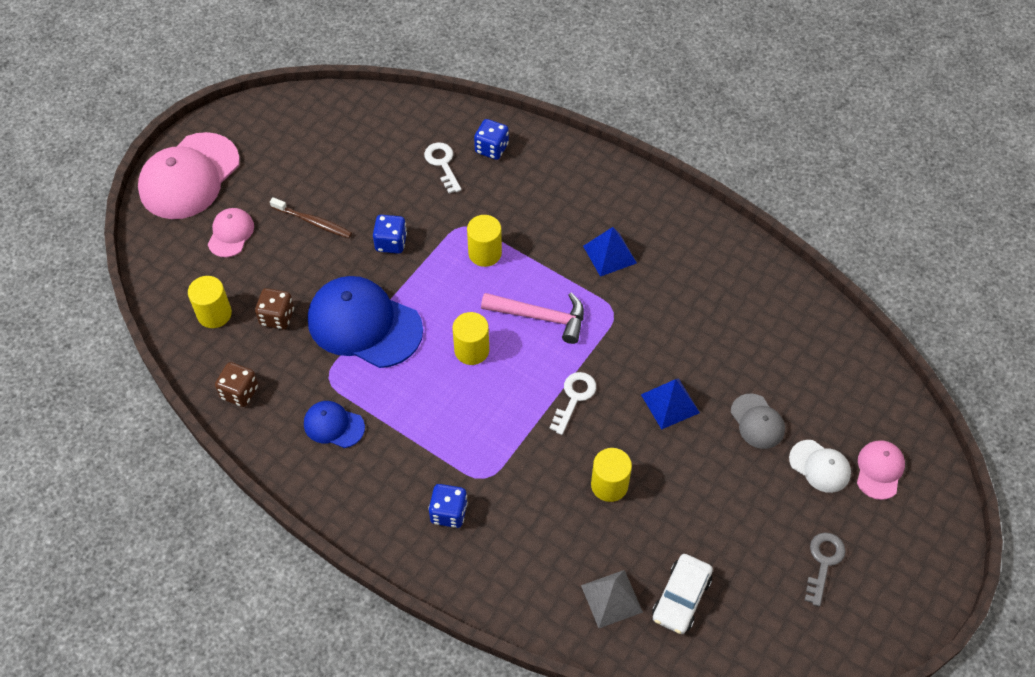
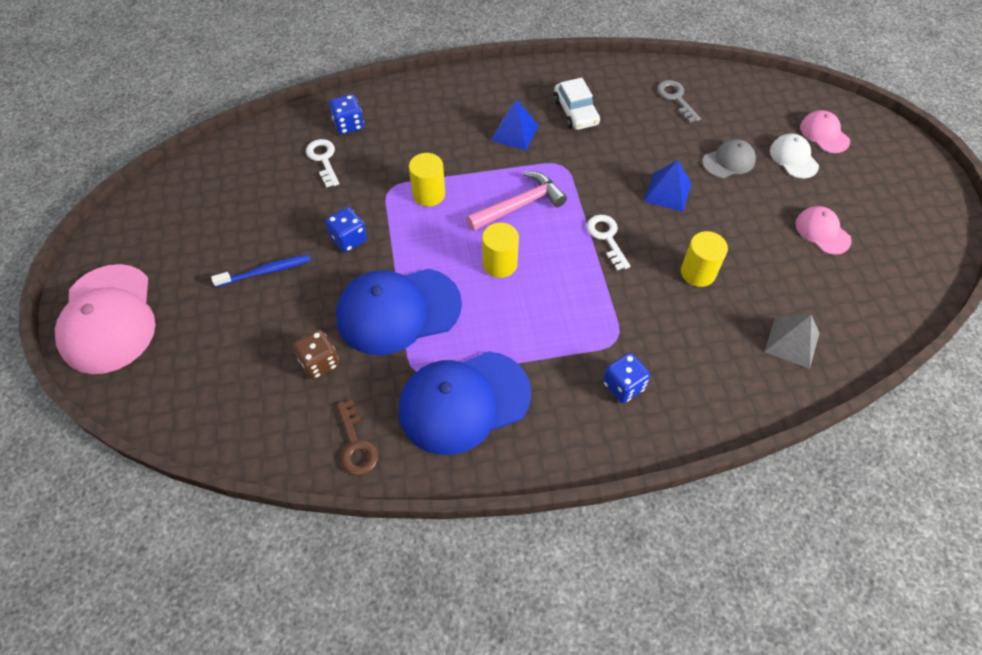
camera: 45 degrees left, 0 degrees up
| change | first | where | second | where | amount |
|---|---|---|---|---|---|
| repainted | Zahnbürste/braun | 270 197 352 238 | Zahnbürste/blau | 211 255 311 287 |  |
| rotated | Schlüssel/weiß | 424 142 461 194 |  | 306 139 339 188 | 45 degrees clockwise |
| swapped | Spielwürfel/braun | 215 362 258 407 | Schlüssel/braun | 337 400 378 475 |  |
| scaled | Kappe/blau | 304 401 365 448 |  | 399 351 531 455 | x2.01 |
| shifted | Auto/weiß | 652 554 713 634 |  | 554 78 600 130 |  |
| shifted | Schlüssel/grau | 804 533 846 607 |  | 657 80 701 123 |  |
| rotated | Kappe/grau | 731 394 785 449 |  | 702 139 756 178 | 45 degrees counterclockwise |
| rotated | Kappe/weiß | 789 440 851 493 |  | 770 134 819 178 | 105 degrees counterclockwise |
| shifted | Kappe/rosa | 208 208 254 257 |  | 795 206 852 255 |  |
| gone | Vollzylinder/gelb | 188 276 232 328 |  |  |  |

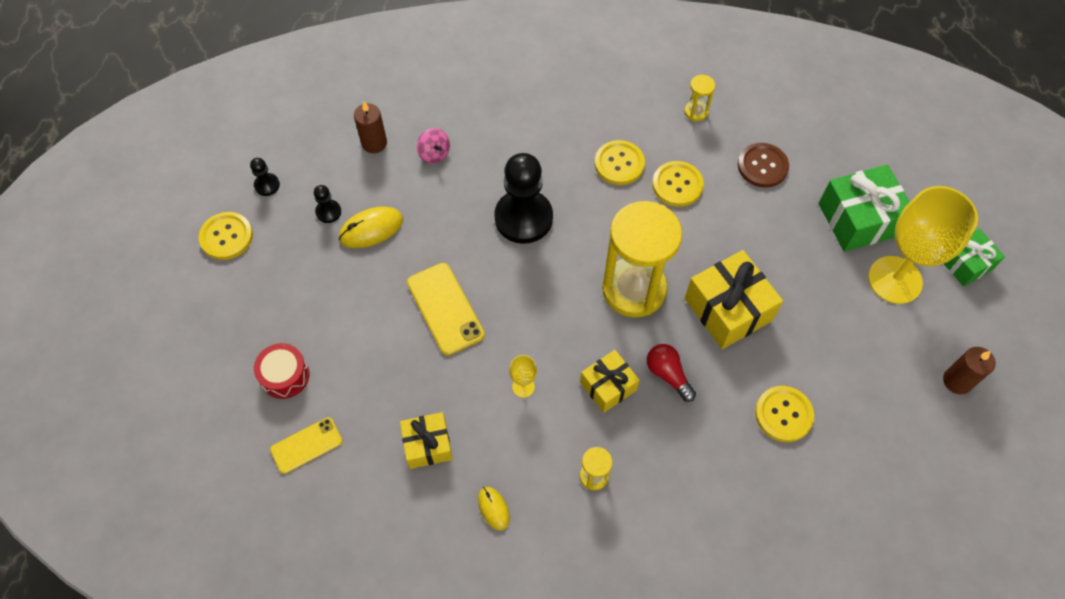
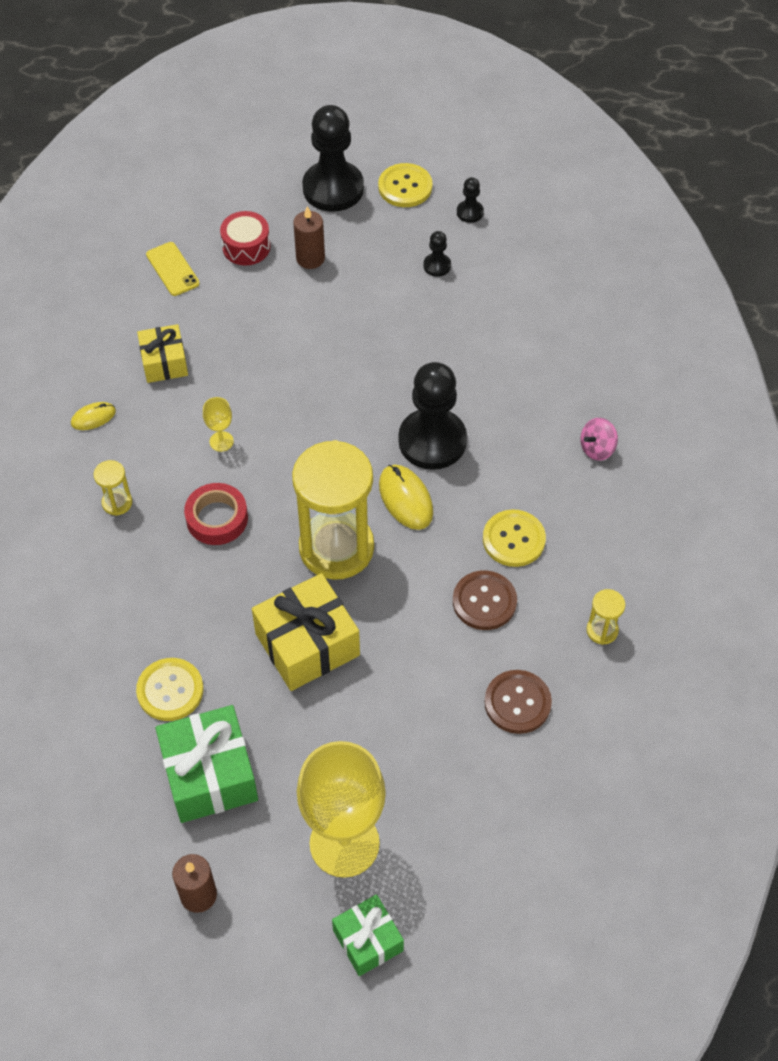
camera: 90 degrees right, 5 degrees down
| change | first | where | second | where | amount |
|---|---|---|---|---|---|
| shifted | Geschenk/grün | 818 165 909 252 |  | 155 705 258 823 |  |
| swapped | Geschenk/gelb | 580 350 640 413 | Klebeband/rot | 184 483 248 545 |  |
| shifted | Kerze/braun | 354 102 387 153 |  | 293 206 325 269 |  |
| new |  |  | Bauer/schwarz | 302 105 364 212 |  |
| shifted | Computermaus/gelb | 339 206 403 248 |  | 379 465 433 530 |  |
| repainted | Knopf/gelb | 652 161 704 207 | Knopf/braun | 453 570 517 630 |  |
| shifted | Kreisel/rosa | 417 128 450 164 |  | 580 418 618 461 |  |
| gone | Handy/gelb | 407 263 485 356 |  |  |  |
| gone | Glühbirne/rot | 647 344 696 402 |  |  |  |

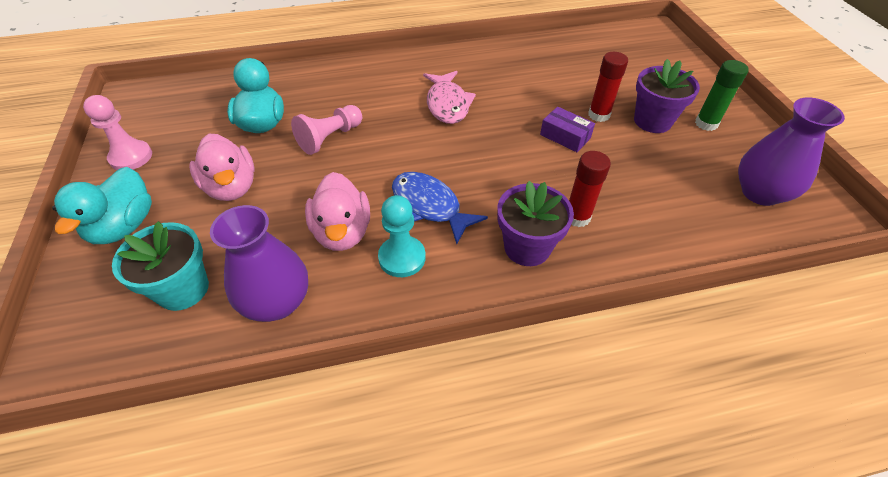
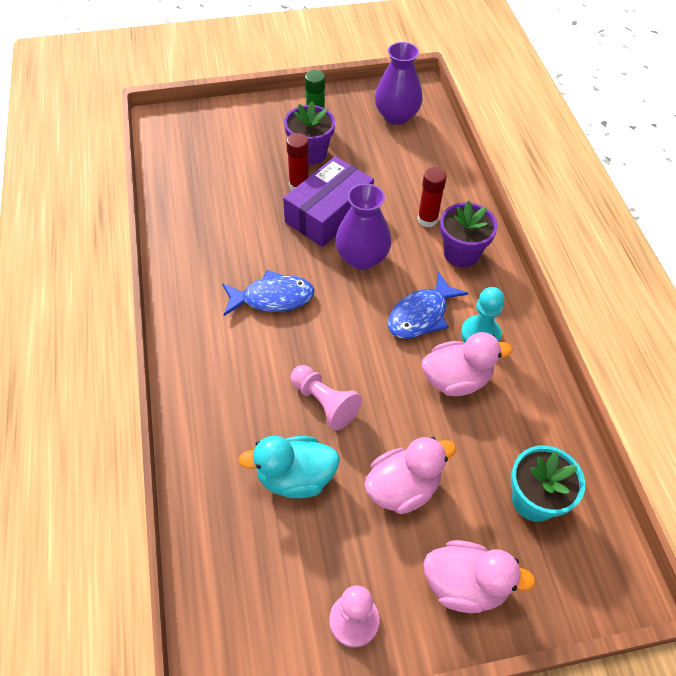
camera: 90 degrees left, 5 degrees up
| change | first | where | second | where | amount |
|---|---|---|---|---|---|
| repainted | Fisch/rosa | 423 71 476 124 | Fisch/blau | 222 270 315 316 |  |
| scaled | Schachtel/lila | 540 107 595 152 |  | 283 156 374 247 | x1.98 |
| shifted | Vase/lila | 210 205 308 322 |  | 335 183 391 270 |  |
| repainted | Ente/türkis | 52 167 152 244 | Ente/rosa | 424 540 536 613 |  |

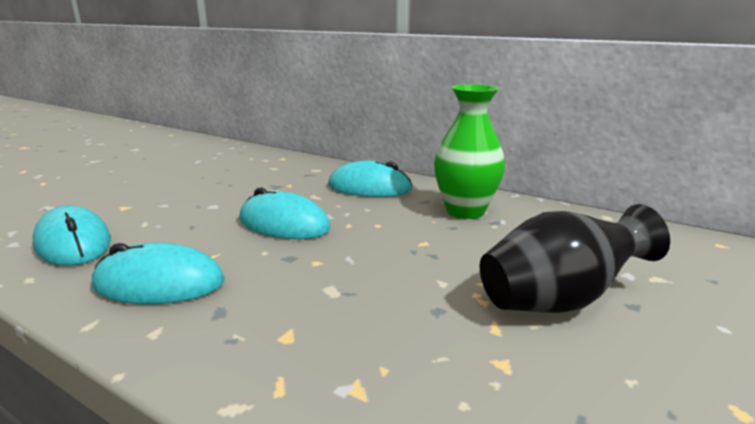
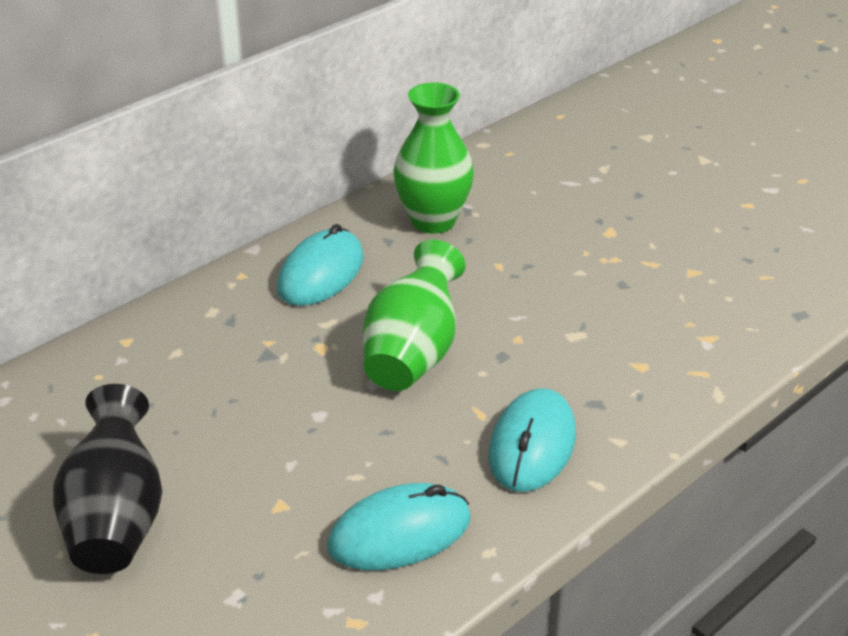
camera: 75 degrees left, 15 degrees up
| change | first | where | second | where | amount |
|---|---|---|---|---|---|
| shifted | Vase/schwarz | 480 204 670 313 |  | 53 384 162 574 |  |
| swapped | Computermaus/türkis | 239 187 330 239 | Vase/grün | 363 240 465 391 |  |

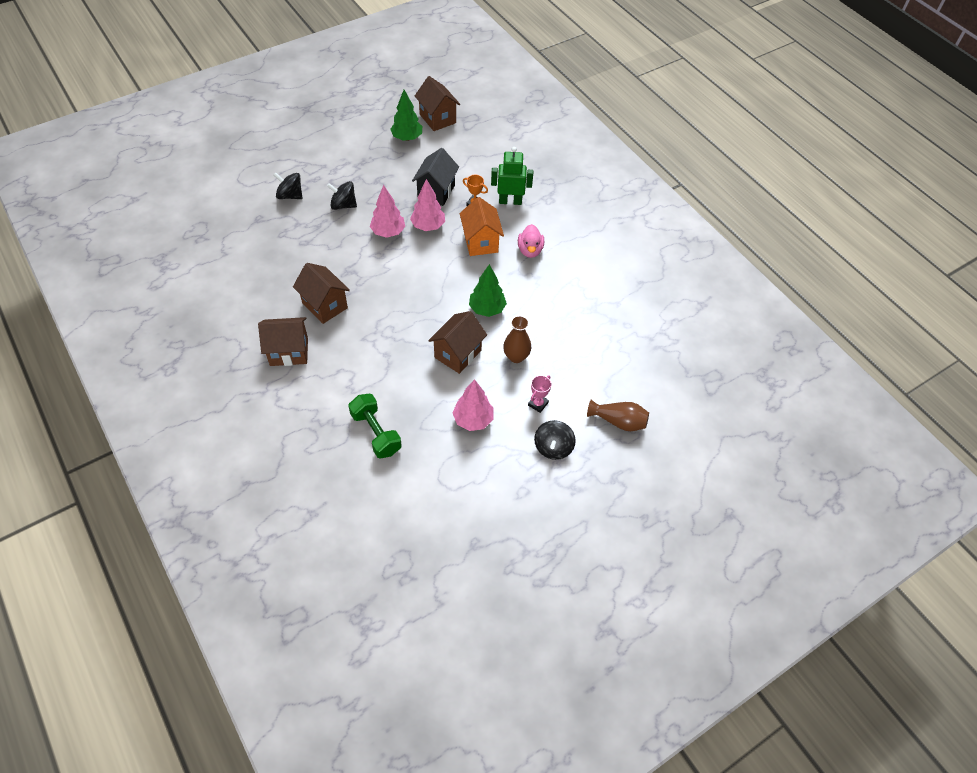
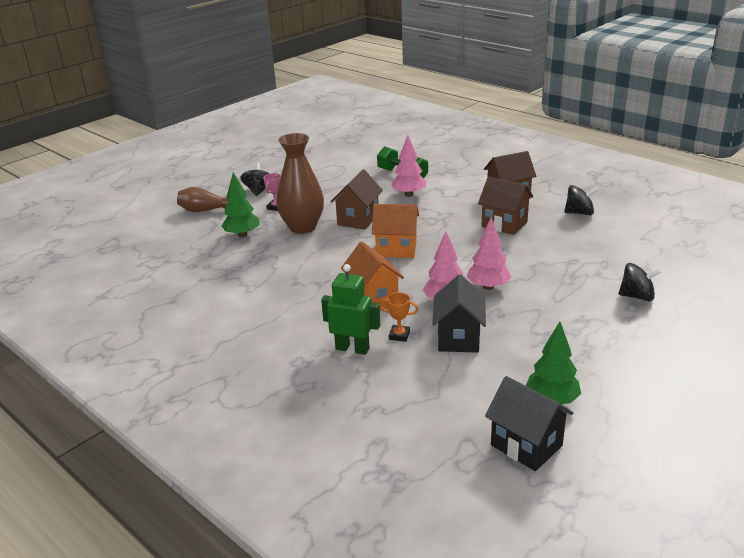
camera: 170 degrees right, 25 degrees down
| change | first | where | second | where | amount |
|---|---|---|---|---|---|
| shifted | Baum/grün | 469 264 507 317 |  | 222 172 260 237 |  |
| scaled | Vase/braun | 503 316 531 363 |  | 276 133 324 234 | x1.75 |
| rotated | Roboter/grün | 491 147 533 205 |  | 321 264 380 355 | 150 degrees counterclockwise |
| new |  |  | Haus/orange | 372 204 419 258 |  |
| shifted | Baum/rosa | 452 379 493 431 |  | 391 135 426 197 |  |
| repainted | Haus/braun | 415 76 460 131 | Haus/schwarz | 485 376 573 471 |  |
| shifted | Kreisel/schwarz | 327 181 357 210 |  | 564 185 598 215 |  |
| gone | Ente/rosa | 518 224 544 258 |  |  |  |

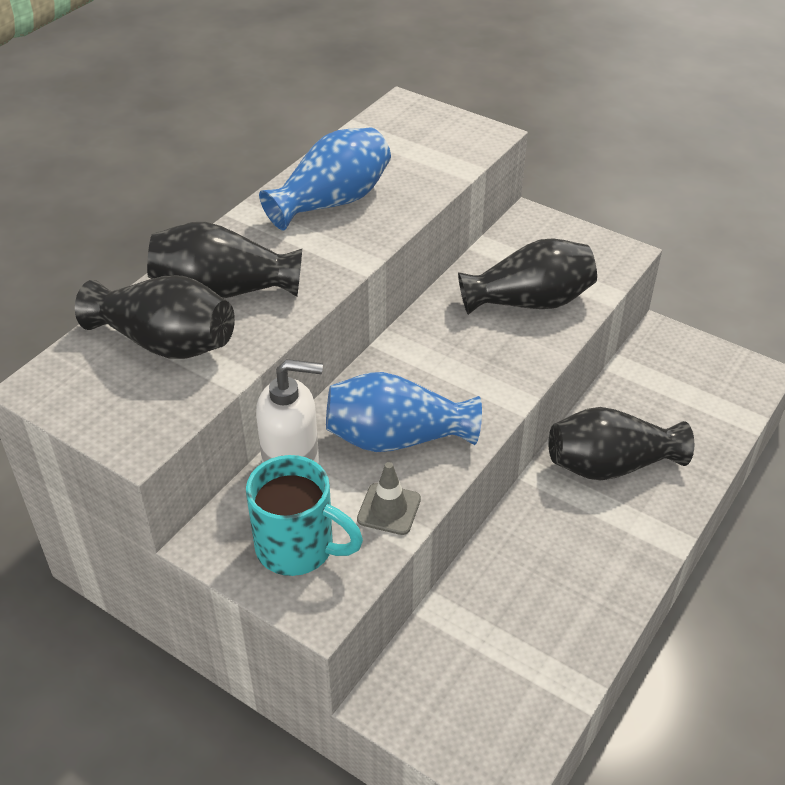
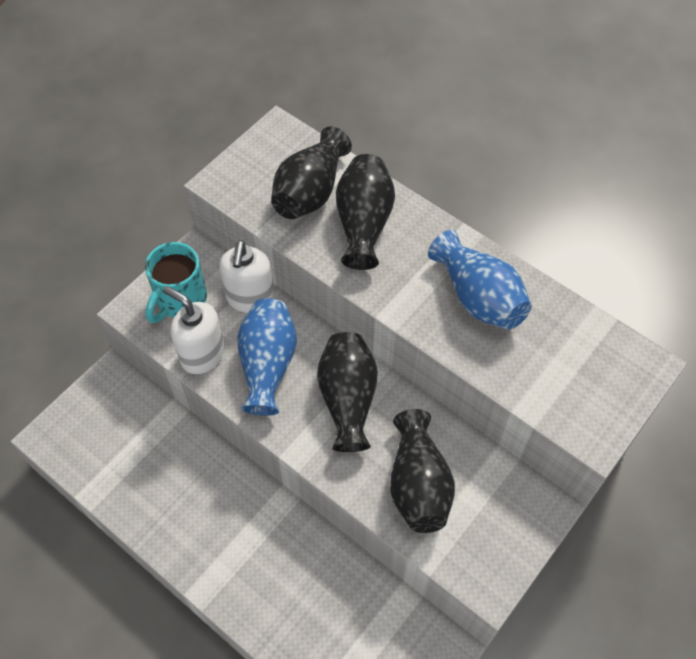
camera: 95 degrees right, 15 degrees up
| change | first | where | second | where | amount |
|---|---|---|---|---|---|
| swapped | Leitkegel/grau | 357 462 421 535 | Seifenspender/weiß | 163 286 225 374 |  |
| shifted | Vase/schwarz | 548 407 694 480 |  | 317 332 378 452 |  |

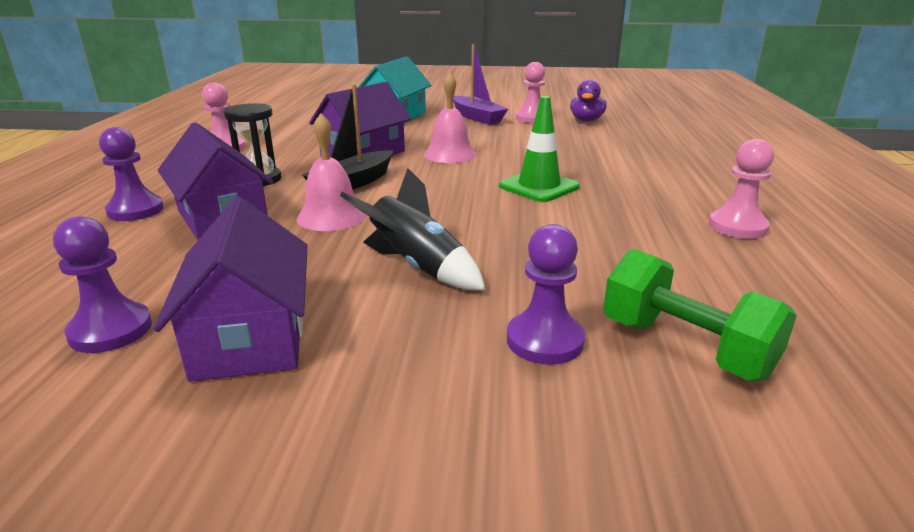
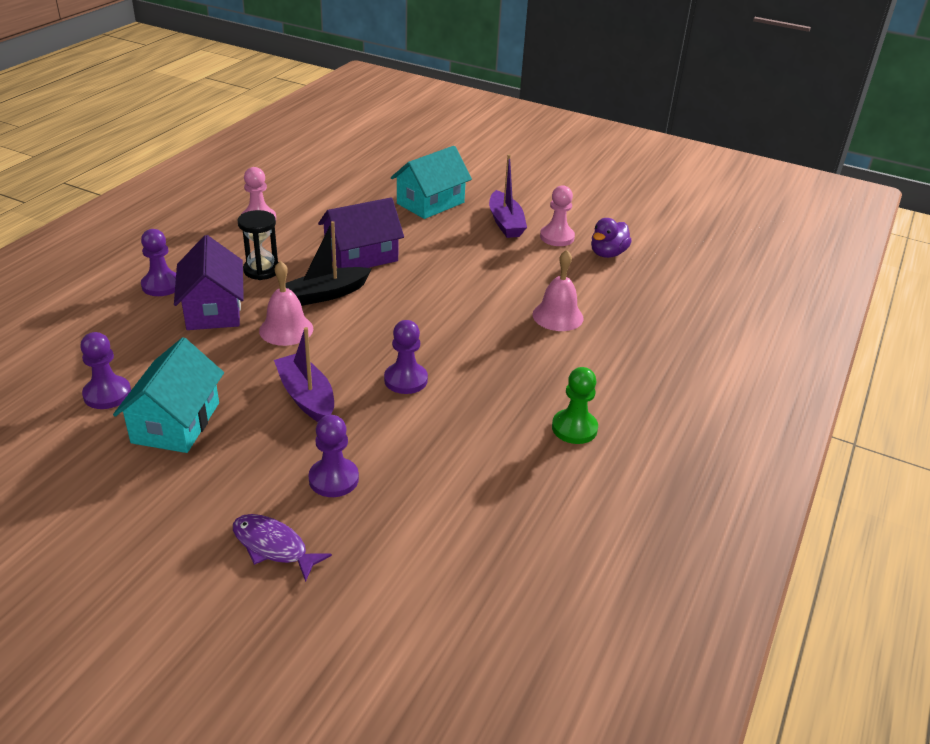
camera: 20 degrees right, 10 degrees up
| change | first | where | second | where | amount |
|---|---|---|---|---|---|
| repainted | Haus/lila | 153 197 308 382 | Haus/türkis | 113 337 224 453 |  |
| new |  |  | Fisch/lila | 233 514 332 582 |  |
| swapped | Rakete/schwarz | 340 168 486 290 | Boot/lila | 274 327 334 422 |  |
| new |  |  | Bauer/lila | 384 320 428 394 |  |
| shifted | Glocke/rosa | 424 73 477 163 |  | 533 250 584 331 |  |
| repainted | Bauer/rosa | 709 139 774 239 | Bauer/grün | 552 367 598 444 |  |
| gone | Leitkegel/grün | 499 96 580 202 |  |  |  |
| gone | Hantel/grün | 603 249 797 381 |  |  |  |

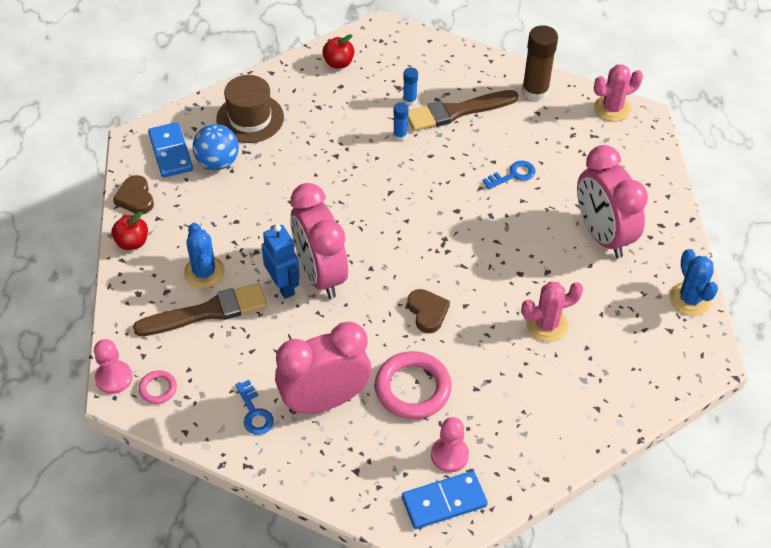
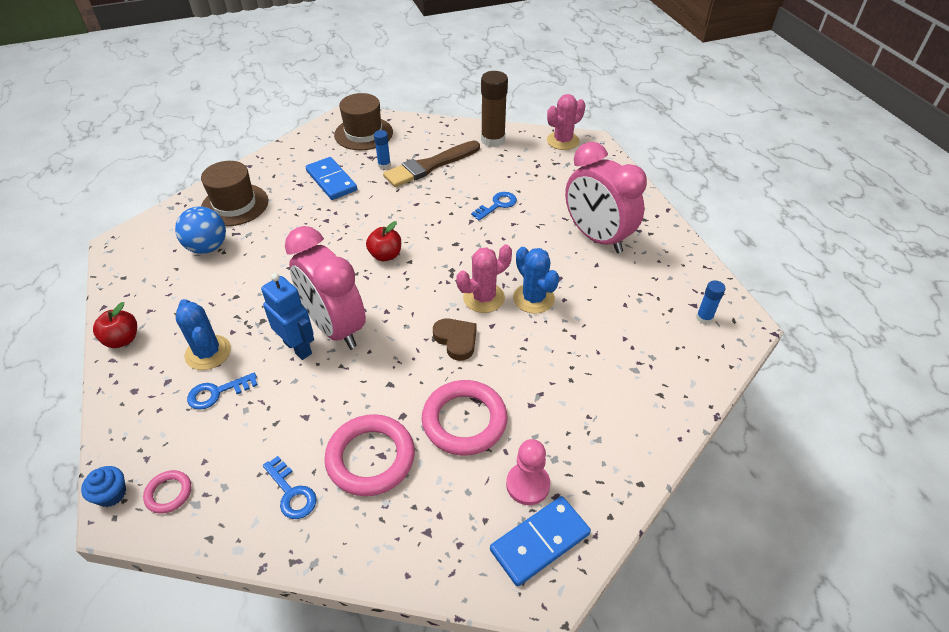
camera: 15 degrees left, 5 degrees down
| change | first | where | second | where | amount |
|---|---|---|---|---|---|
| swapped | Bauer/rosa | 94 339 132 394 | Muffin/blau | 81 466 126 507 |  |
| swapped | Pinsel/braun | 133 283 267 336 | Schlüssel/blau | 187 373 258 410 |  |
| shifted | Dominostein/blau | 148 122 193 178 |  | 306 157 357 200 |  |
| swapped | Wecker/rosa | 275 321 371 414 | Ring/rosa | 324 414 415 496 |  |
| new |  |  | Hut/braun | 334 93 393 150 |  |
| shifted | Apfel/rot | 322 34 354 68 |  | 366 221 401 261 |  |
| shifted | Kaktus/rosa | 521 282 583 342 |  | 456 245 512 313 |  |
| shifted | Kaktus/blau | 670 249 718 316 |  | 513 247 559 314 |  |
| shifted | Klebestift/blau | 393 102 409 141 |  | 696 280 726 324 |  |
| gone | Herz/braun | 113 175 154 214 |  |  |  |

